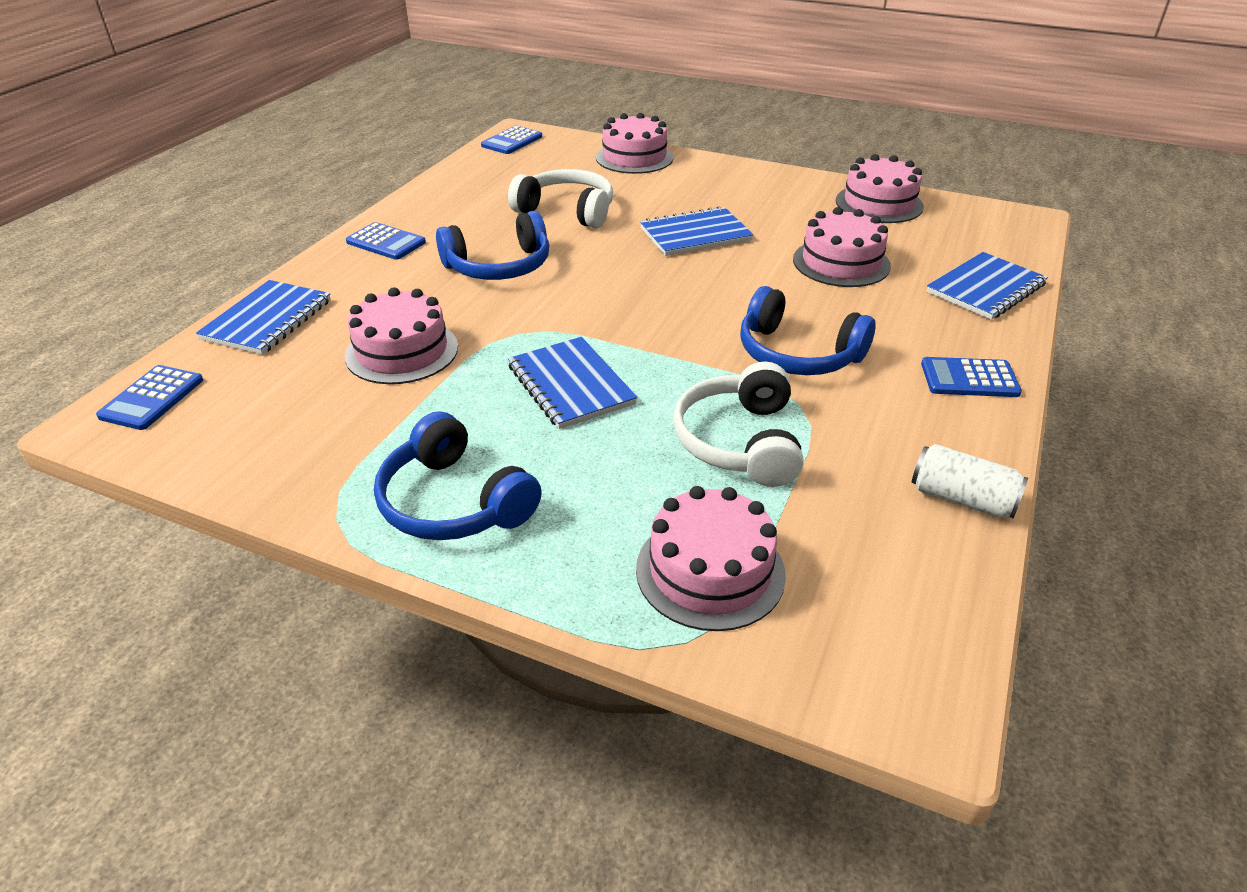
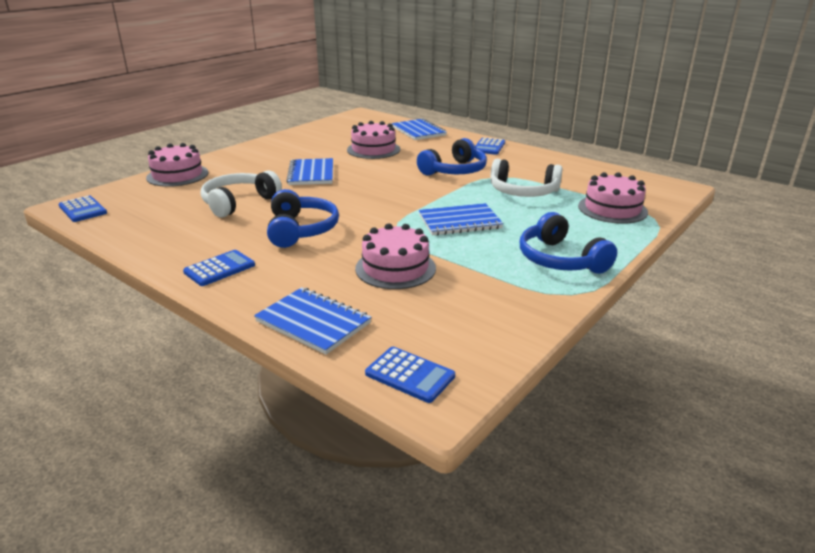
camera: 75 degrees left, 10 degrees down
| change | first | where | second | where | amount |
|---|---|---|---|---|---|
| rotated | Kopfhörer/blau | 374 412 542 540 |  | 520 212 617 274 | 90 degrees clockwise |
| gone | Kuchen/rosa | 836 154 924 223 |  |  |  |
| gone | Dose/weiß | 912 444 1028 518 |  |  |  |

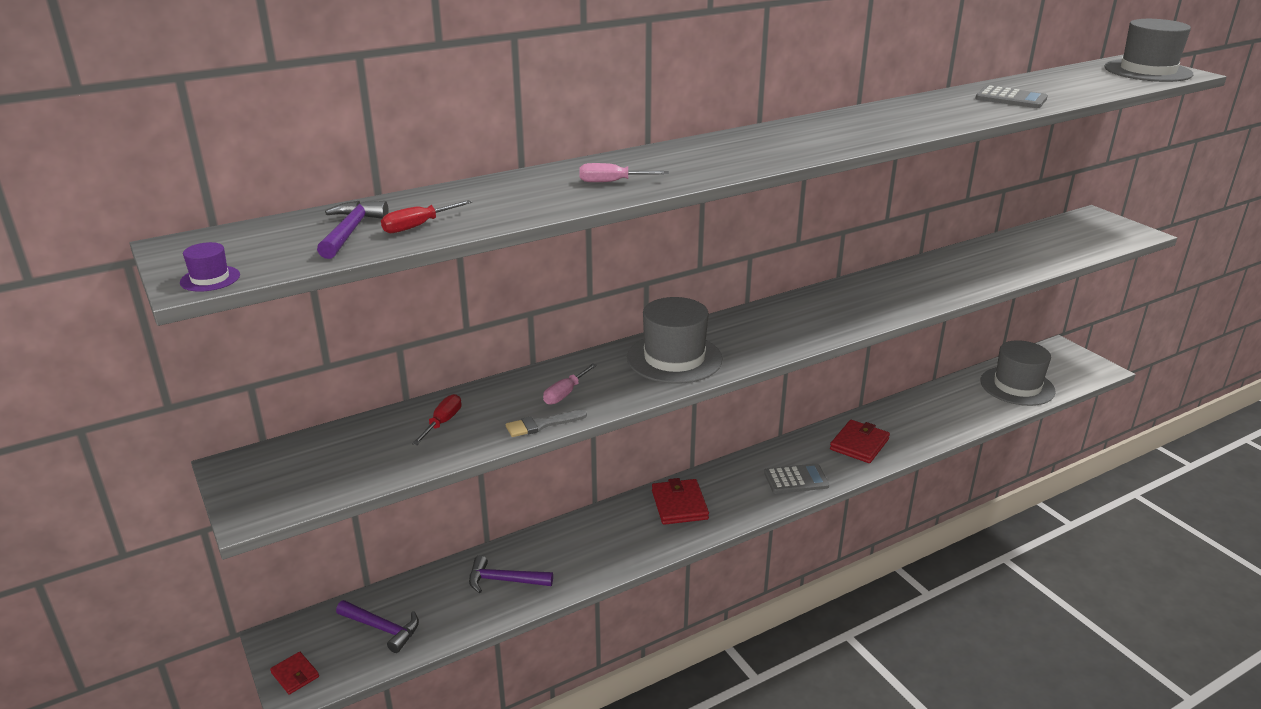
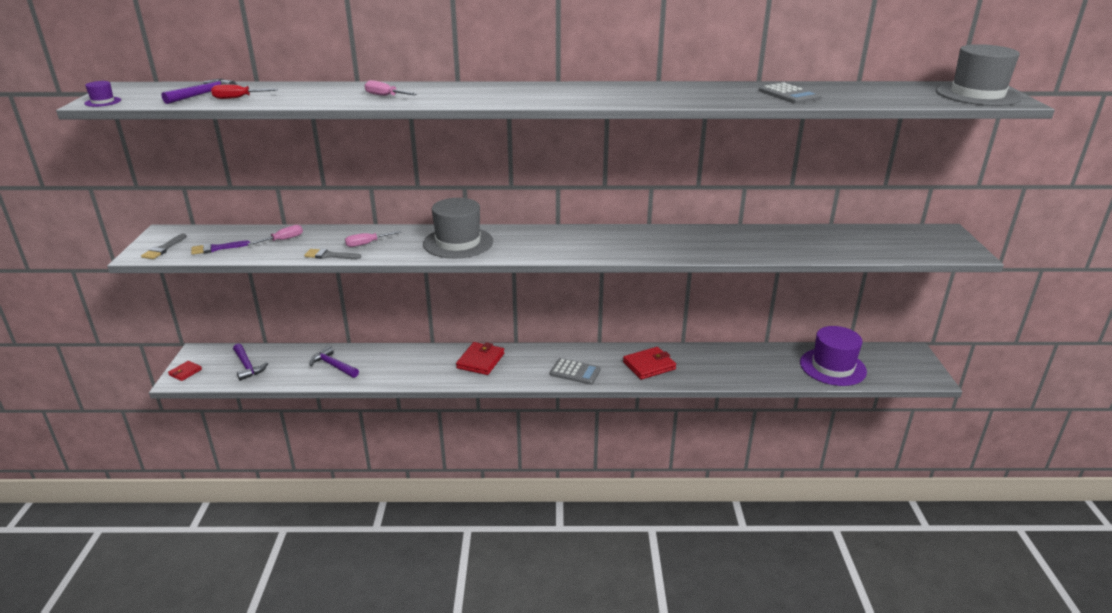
camera: 30 degrees right, 0 degrees up
| change | first | where | second | where | amount |
|---|---|---|---|---|---|
| new |  |  | Pinsel/grau | 141 233 187 259 |  |
| rotated | Geldbörse/rot | 270 652 319 695 |  | 168 361 202 381 | 45 degrees clockwise |
| new |  |  | Pinsel/lila | 191 240 250 255 |  |
| repainted | Schraubenzieher/rot | 412 394 461 445 | Schraubenzieher/rosa | 247 225 303 245 |  |
| repainted | Hut/grau | 980 340 1056 406 | Hut/lila | 800 326 867 386 |  |

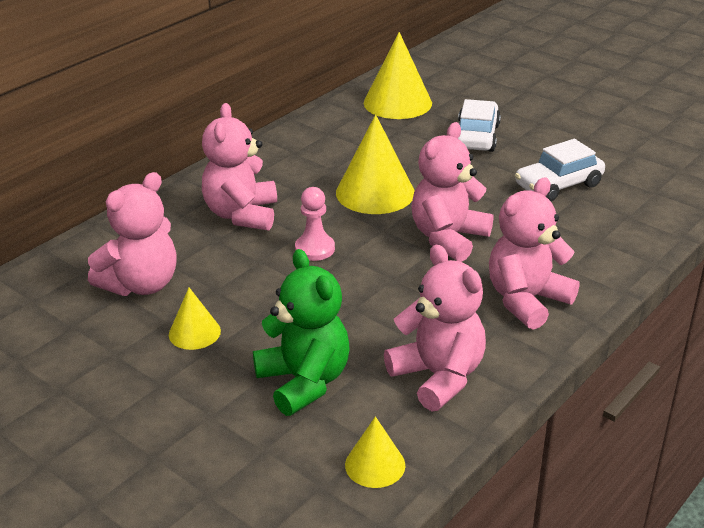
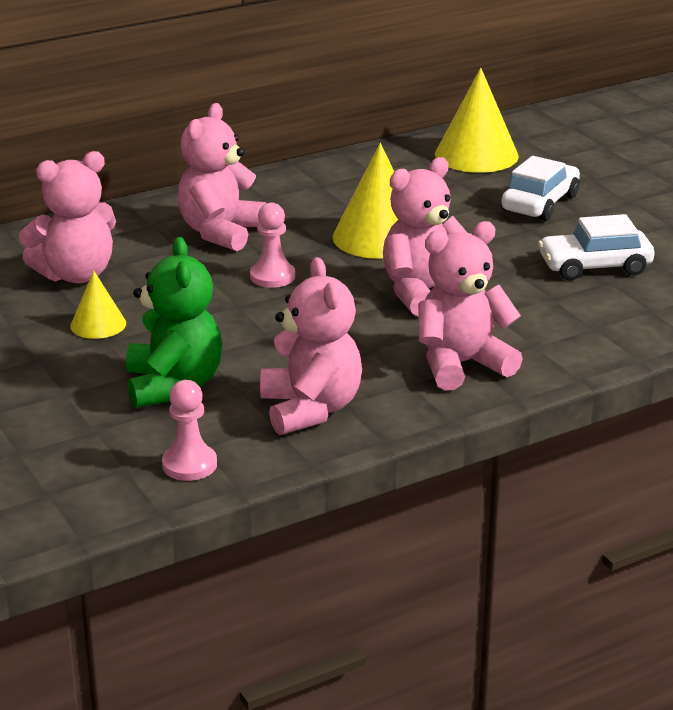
camera: 20 degrees right, 5 degrees down
| change | first | where | second | where | amount |
|---|---|---|---|---|---|
| swapped | Kegel/gelb | 345 416 405 488 | Bauer/rosa | 162 380 217 481 |  |

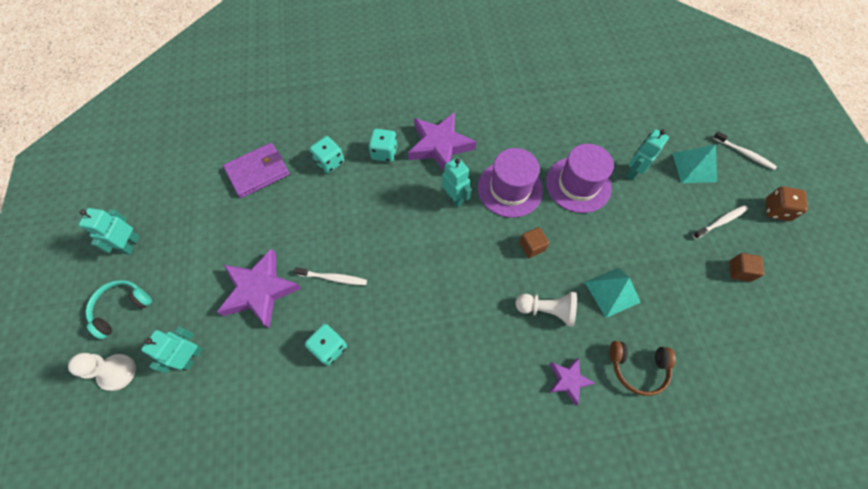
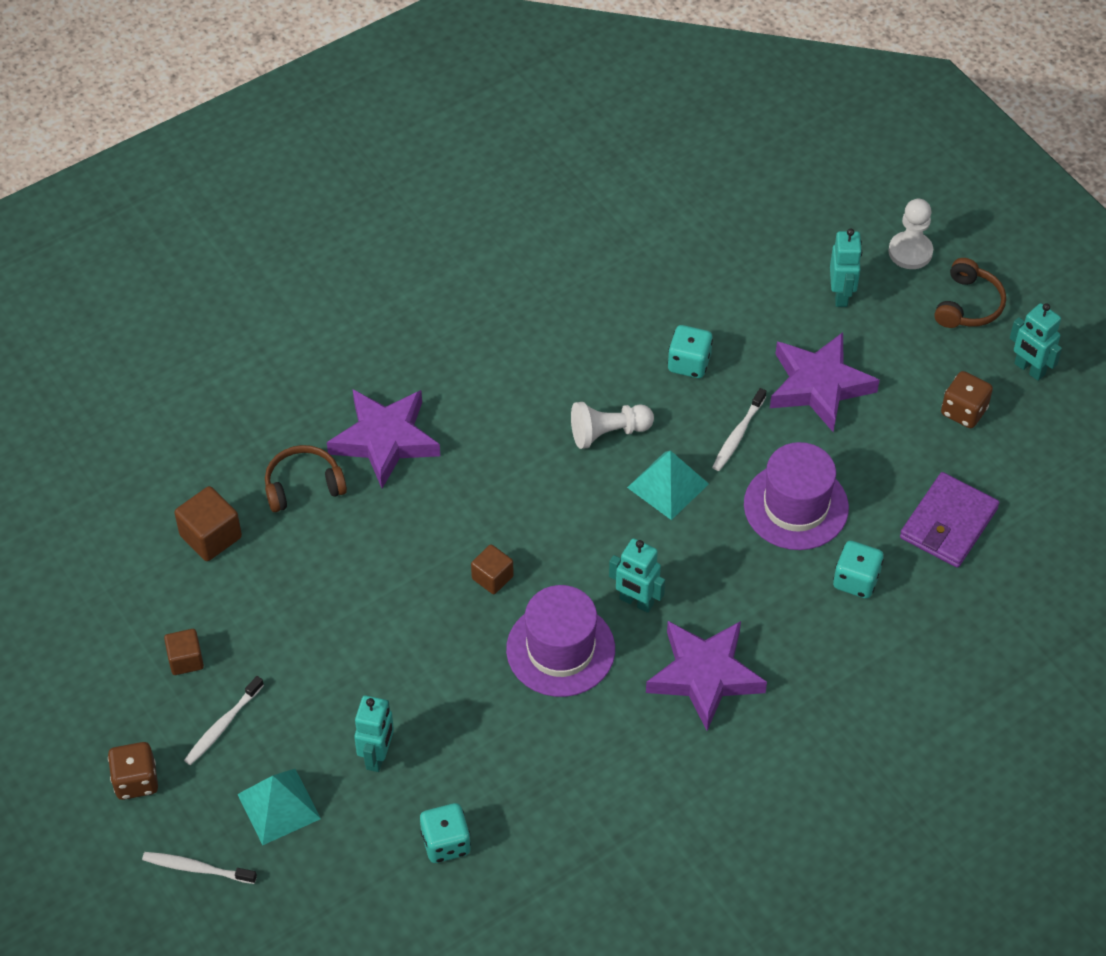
camera: 155 degrees right, 10 degrees down
| change | first | where | second | where | amount |
|---|---|---|---|---|---|
| new |  |  | Kubus/braun | 174 486 242 561 |  |
| scaled | Stern/lila | 548 357 595 406 |  | 327 389 440 488 | x1.85 |
| shifted | Spielwürfel/türkis | 368 129 397 162 |  | 420 803 471 863 |  |
| shifted | Bauer/weiß | 515 292 577 327 |  | 571 402 654 449 |  |
| shifted | Pyramide/türkis | 585 268 641 318 |  | 627 450 709 520 |  |
| rotated | Zahnbürste/weiß | 294 267 367 285 |  | 712 388 766 471 | 45 degrees counterclockwise |
| shifted | Hut/lila | 546 144 614 213 |  | 744 442 849 550 |  |
| repainted | Kopfhörer/türkis | 86 280 152 339 | Kopfhörer/braun | 934 258 1006 328 |  |
| new |  |  | Spielwürfel/braun | 941 371 993 428 |  |
| rotated | Roboter/türkis | 79 208 139 255 |  | 1010 303 1062 381 | 150 degrees clockwise |

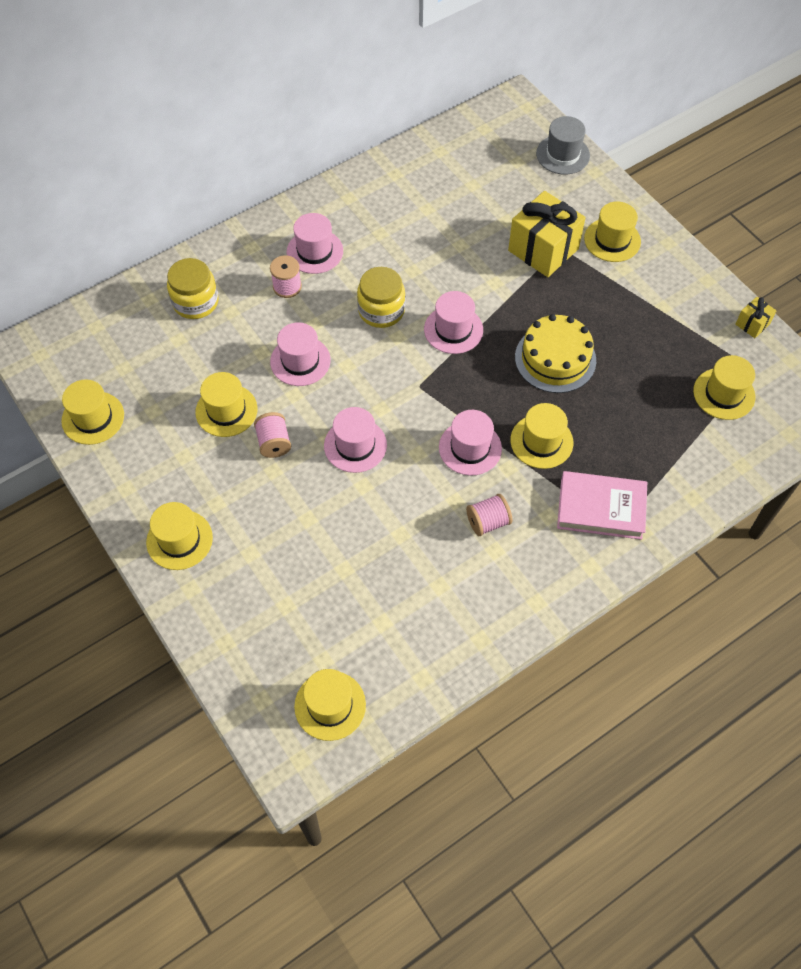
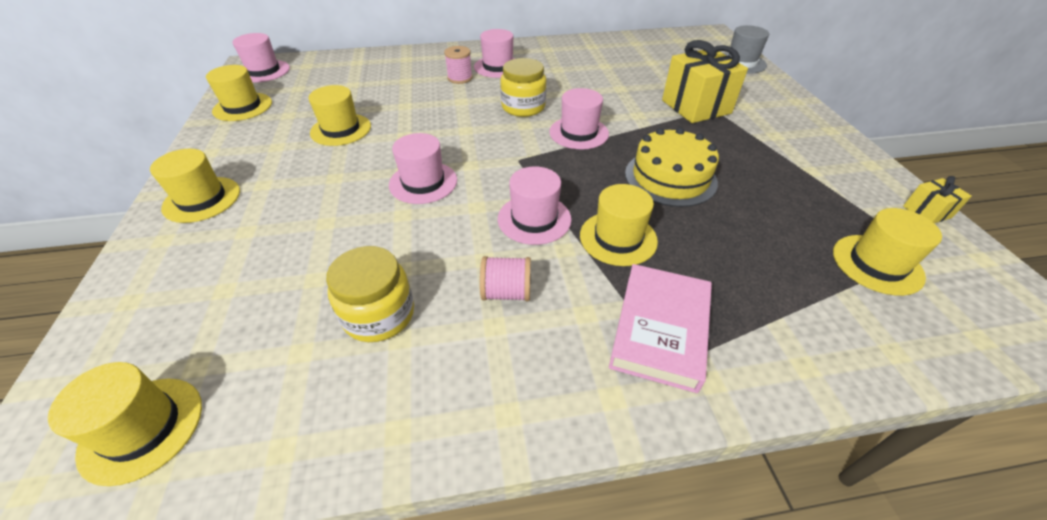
camera: 25 degrees right, 15 degrees down
| change | first | where | second | where | amount |
|---|---|---|---|---|---|
| shifted | Hut/rosa | 270 322 331 386 |  | 232 33 290 83 |  |
| shifted | Einmachglas/gelb | 167 258 218 319 |  | 326 246 414 342 |  |
| rotated | Buch/rosa | 557 471 647 540 |  | 609 264 712 393 | 75 degrees clockwise |
| gone | Garnrolle/rosa | 254 412 291 458 |  |  |  |
| gone | Hut/gelb | 584 201 641 262 |  |  |  |

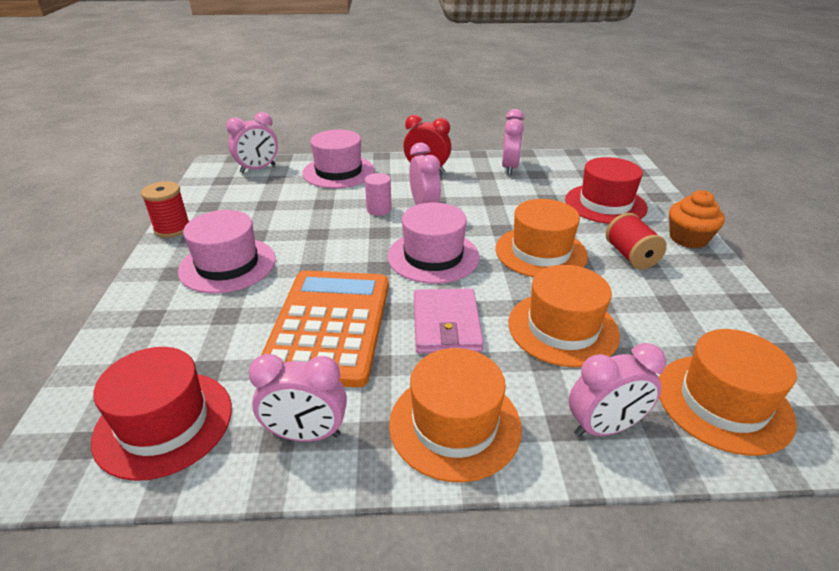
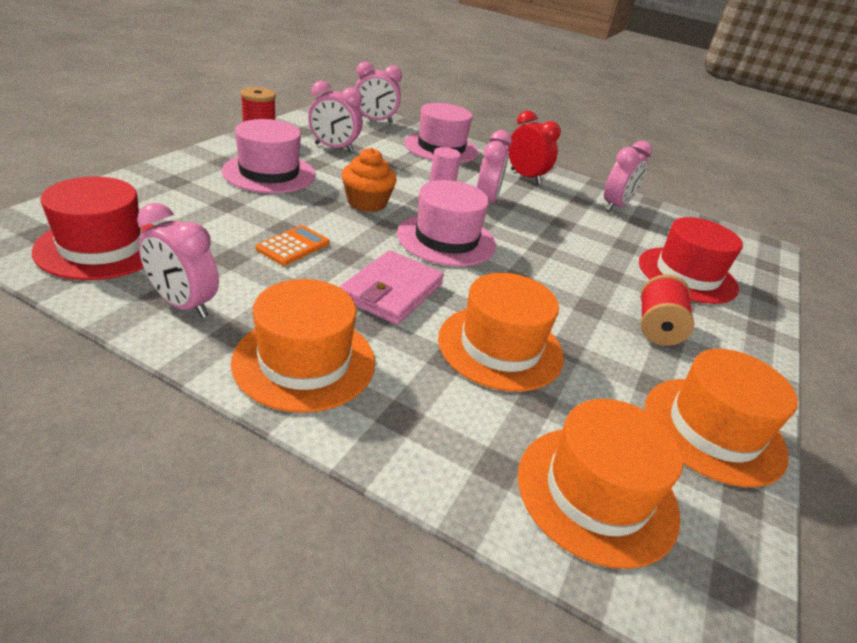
camera: 25 degrees right, 0 degrees up
| change | first | where | second | where | amount |
|---|---|---|---|---|---|
| scaled | Taschenrechner/orange | 261 270 389 387 |  | 256 225 330 266 | x0.41 |
| shifted | Wecker/rosa | 569 343 666 437 |  | 308 81 363 152 |  |
| shifted | Muffin/orange | 669 190 725 248 |  | 342 148 397 212 |  |
| shifted | Hut/orange | 495 199 588 277 |  | 645 349 798 487 |  |

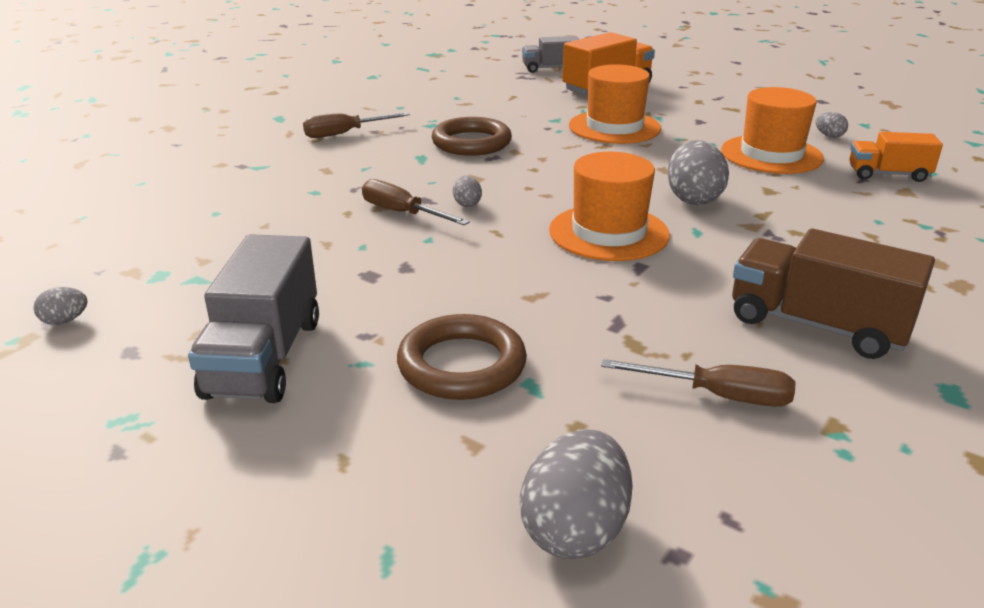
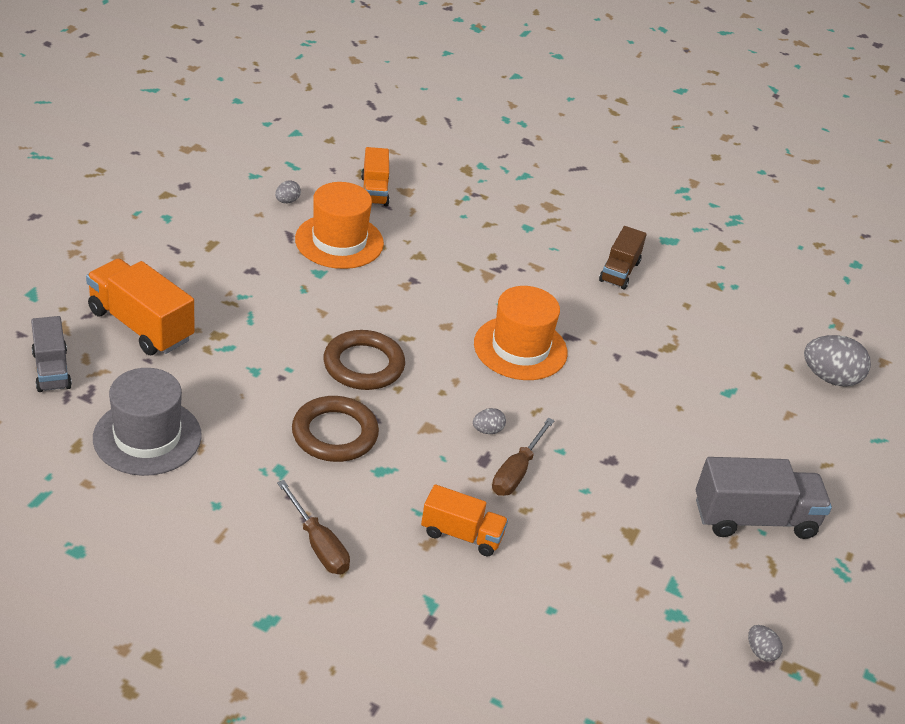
camera: 105 degrees left, 10 degrees up
| change | first | where | second | where | amount |
|---|---|---|---|---|---|
| new |  |  | Hut/grau | 93 368 202 476 |  |
| shifted | Ring/braun | 397 314 527 400 |  | 323 330 405 390 |  |
| new |  |  | Lastwagen/orange | 421 484 508 556 |  |
| scaled | Lastwagen/braun | 732 229 935 359 |  | 599 226 647 290 | x0.63 |
| gone | Hut/orange | 569 64 661 144 |  |  |  |
| gone | Schraubenzieher/braun | 601 359 796 407 |  |  |  |
| gone | Ei/grau | 667 140 729 205 |  |  |  |

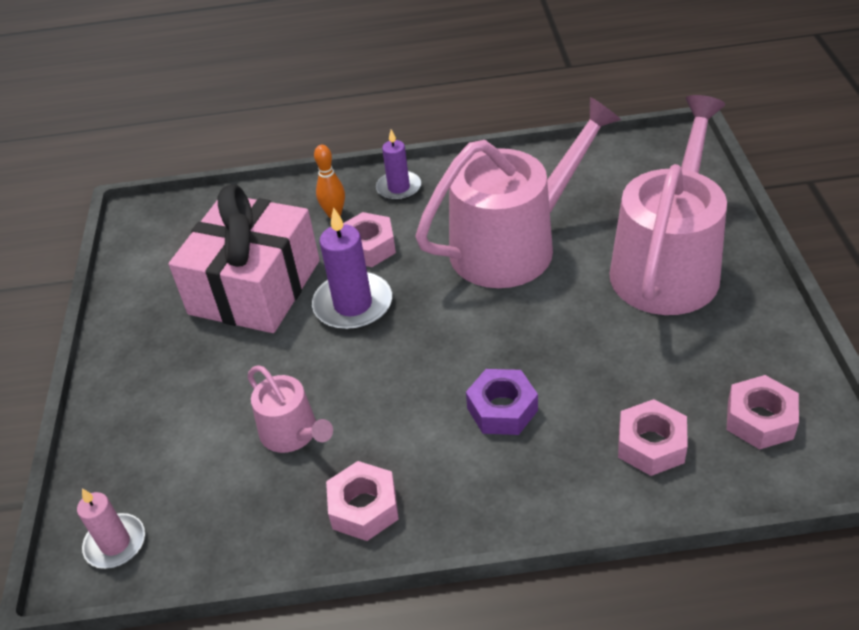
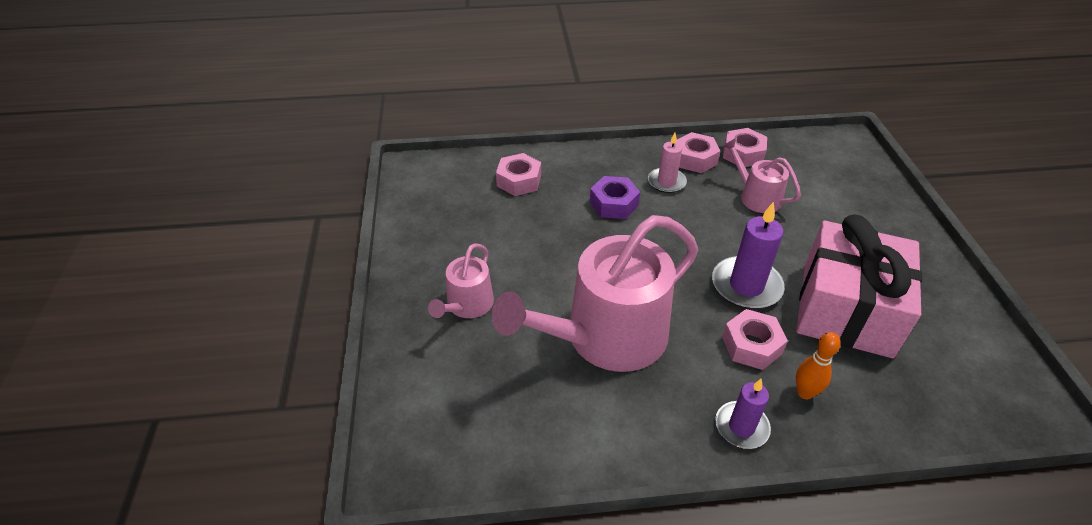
camera: 175 degrees right, 0 degrees up
| change | first | where | second | where | amount |
|---|---|---|---|---|---|
| scaled | Gießkanne/rosa | 609 95 727 315 |  | 428 243 494 318 | x0.49 |
| shifted | Kerze/rosa | 77 488 145 569 |  | 648 133 687 193 |  |
| shifted | Sechskantmutter/rosa | 727 375 799 450 |  | 723 128 767 167 |  |

